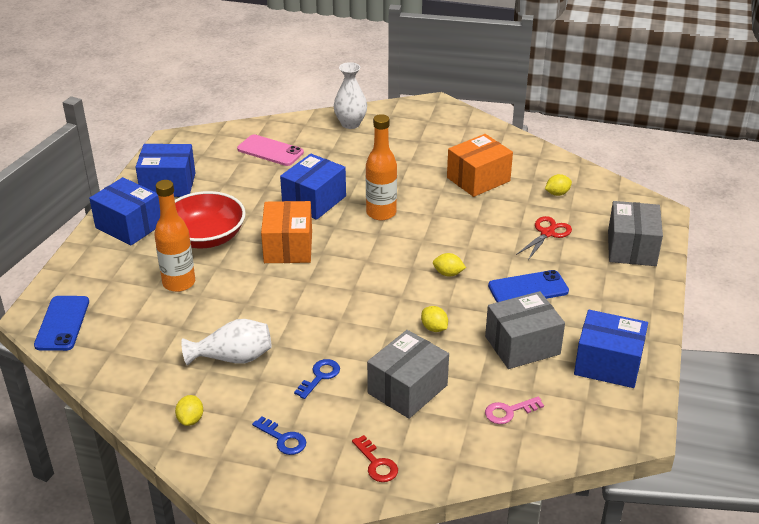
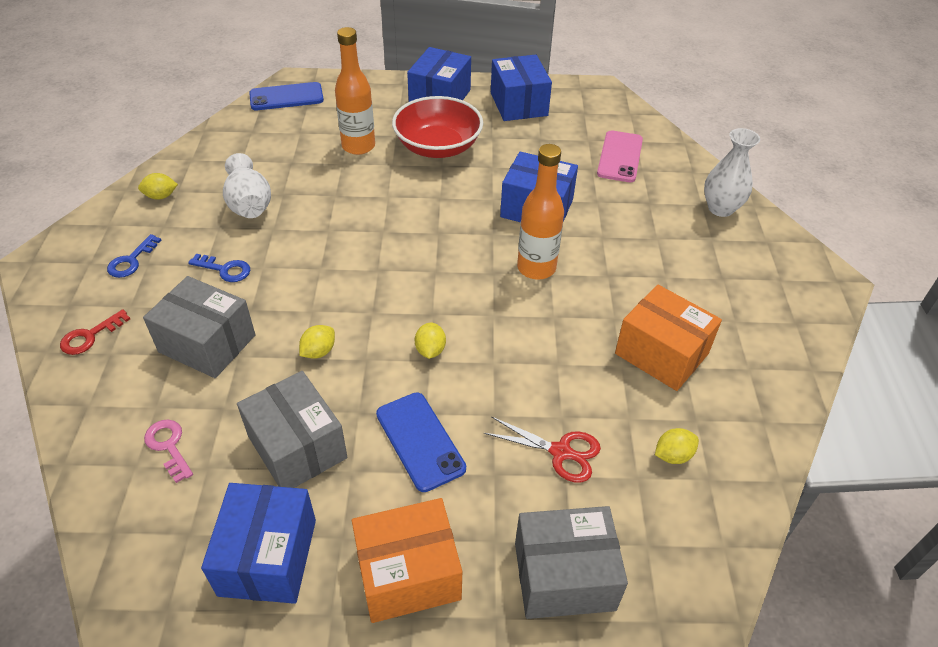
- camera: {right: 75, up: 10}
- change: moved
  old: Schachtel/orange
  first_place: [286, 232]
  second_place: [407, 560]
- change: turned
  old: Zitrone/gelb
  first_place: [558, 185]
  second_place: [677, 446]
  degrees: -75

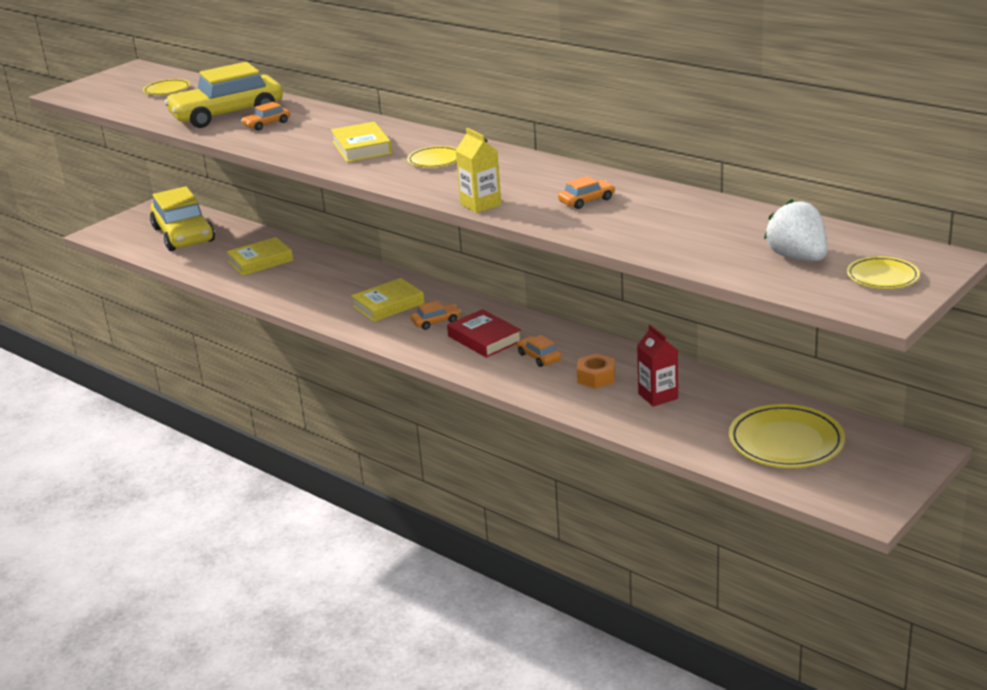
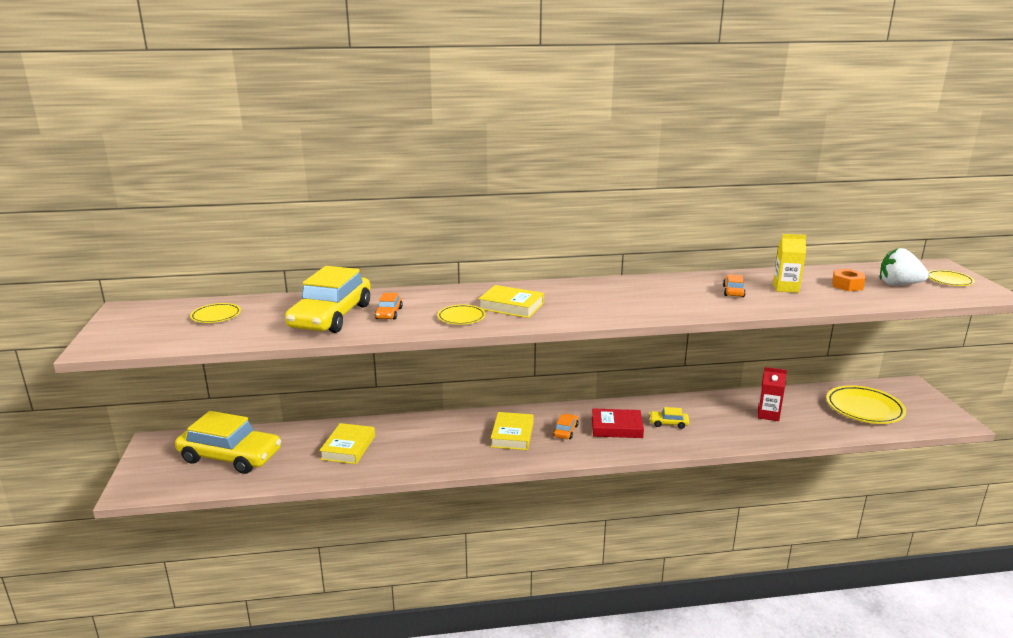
- camera: {right: -50, up: -5}
- change: moved
  old: Teller/gelb
  first_place: [432, 157]
  second_place: [461, 314]
- change: moved
  old: Getränkekarton/gelb
  first_place: [478, 170]
  second_place: [789, 263]
- change: moved
  old: Sechskantmutter/orange
  first_place: [596, 371]
  second_place: [849, 280]
- change: recoloured
  old: Auto/orange
  new: Auto/gelb
  first_place: [539, 351]
  second_place: [669, 418]

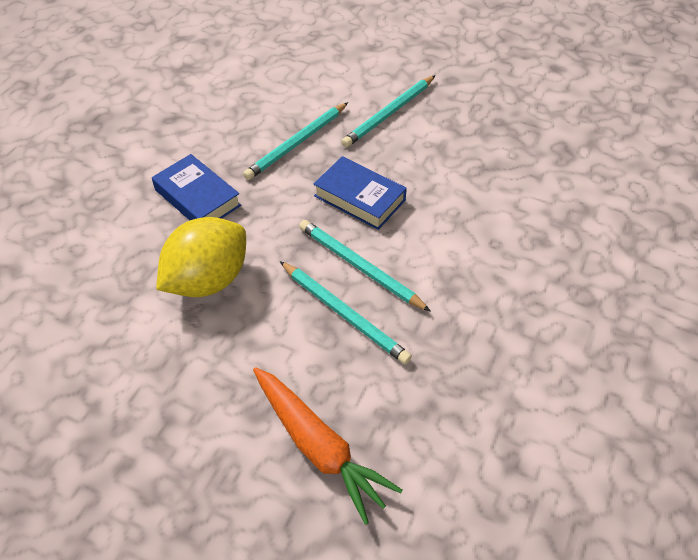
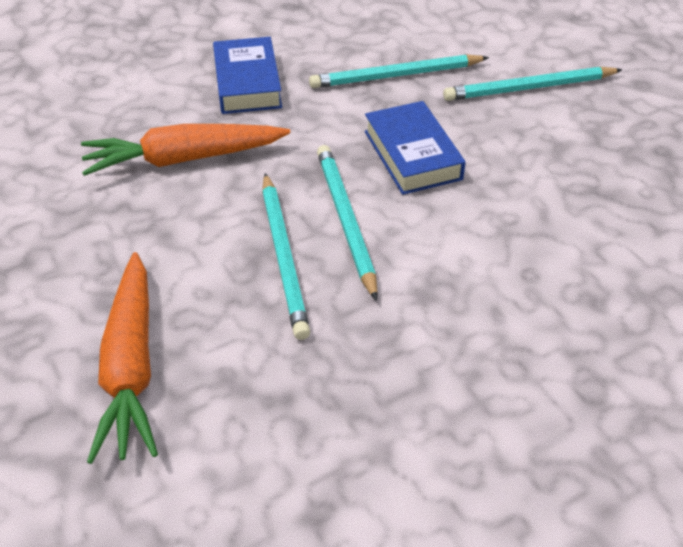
- camera: {right: 35, up: -5}
- change: replaced
  old: Zitrone/gelb
  new: Karotte/orange
  first_place: [201, 257]
  second_place: [185, 150]

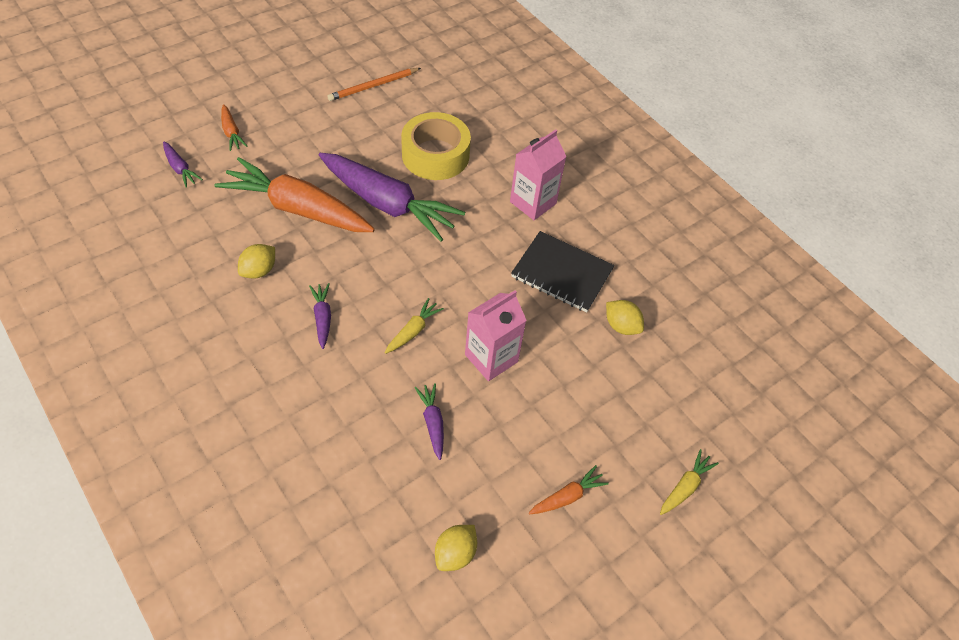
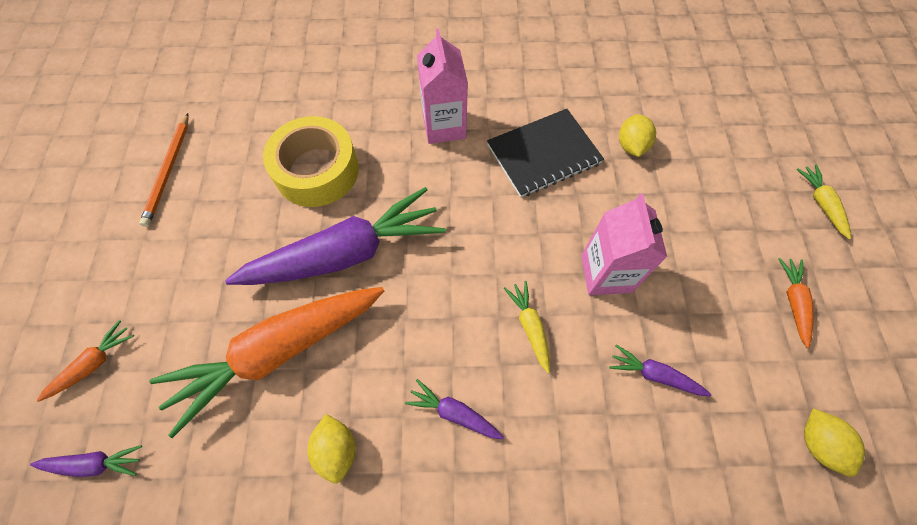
- camera: {right: -50, up: 10}
- change: turned
  old: Karotte/orange
  first_place: [234, 127]
  second_place: [85, 361]
  degrees: -60
- change: turned
  old: Zitrone/gelb
  first_place: [625, 317]
  second_place: [637, 135]
  degrees: -75

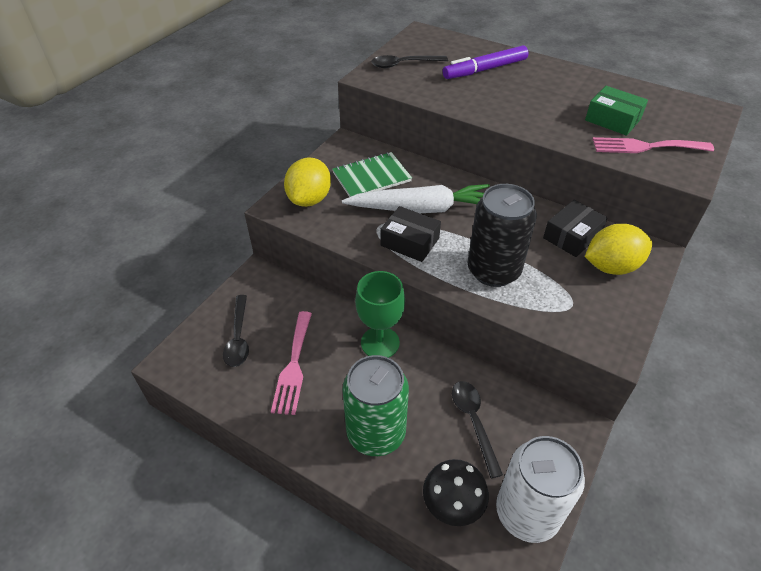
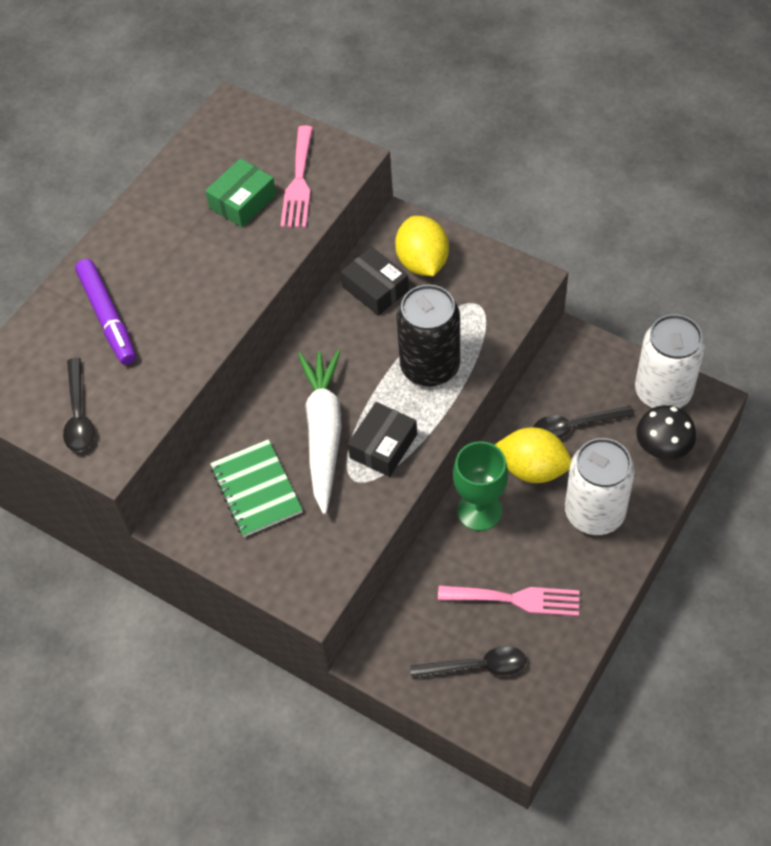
- camera: {right: -85, up: 10}
- change: moved
  old: Zitrone/gelb
  first_place: [307, 182]
  second_place: [533, 455]
- change: recoloured
  old: Dose/grün
  new: Dose/weiß
  first_place: [376, 405]
  second_place: [600, 486]

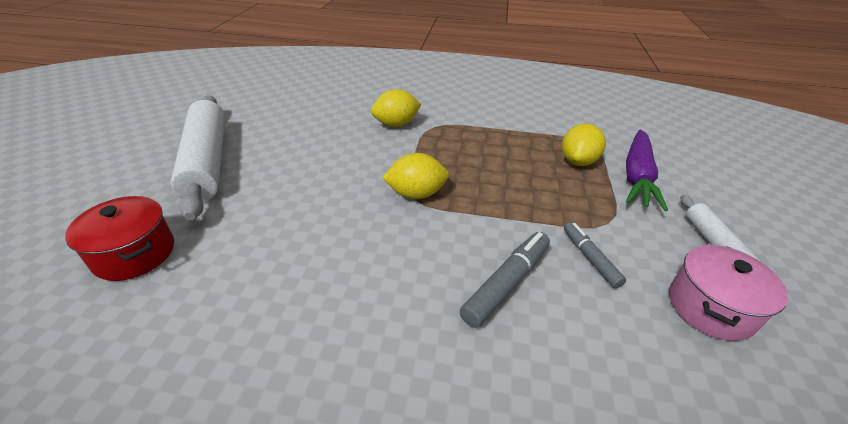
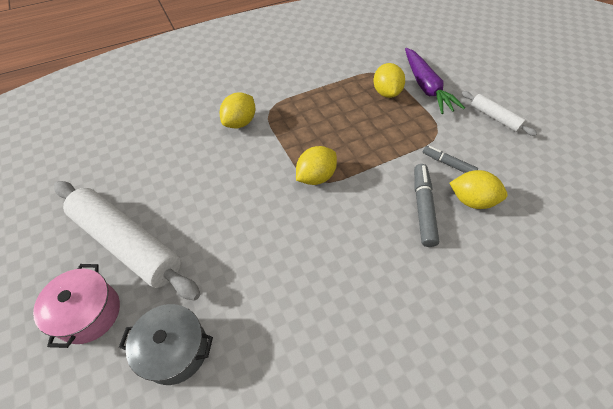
- camera: {right: -35, up: 15}
- change: added
  new: Zitrone/gelb
  second_place: [479, 189]
- change: moved
  old: Kochtopf/rosa
  first_place: [728, 293]
  second_place: [76, 306]
- change: recoloured
  old: Kochtopf/rot
  new: Kochtopf/grau
  first_place: [119, 238]
  second_place: [166, 344]

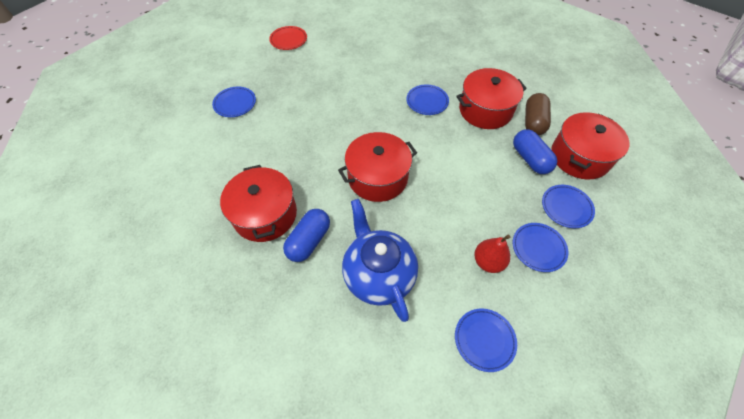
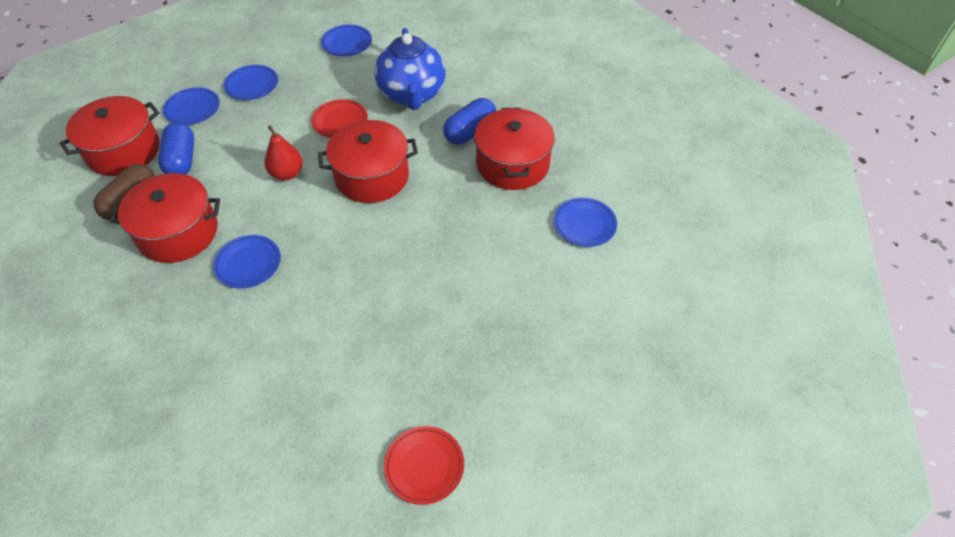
- camera: {right: -165, up: -5}
- change: added
  new: Teller/rot
  second_place: [339, 118]
- change: moved
  old: Teller/blau
  first_place: [234, 101]
  second_place: [585, 222]
- change: moved
  old: Birne/rot
  first_place: [492, 254]
  second_place: [284, 153]

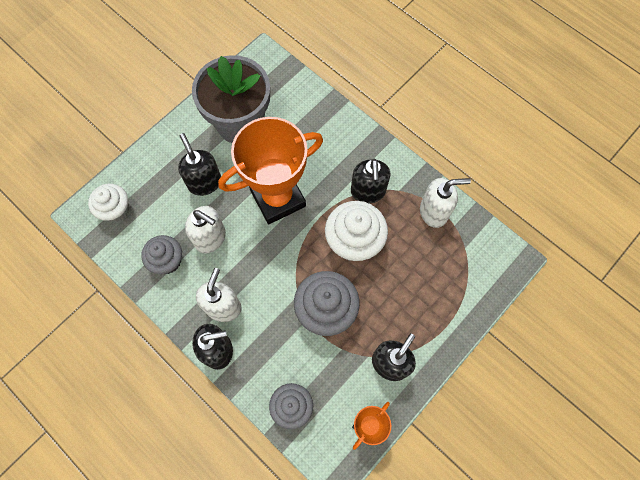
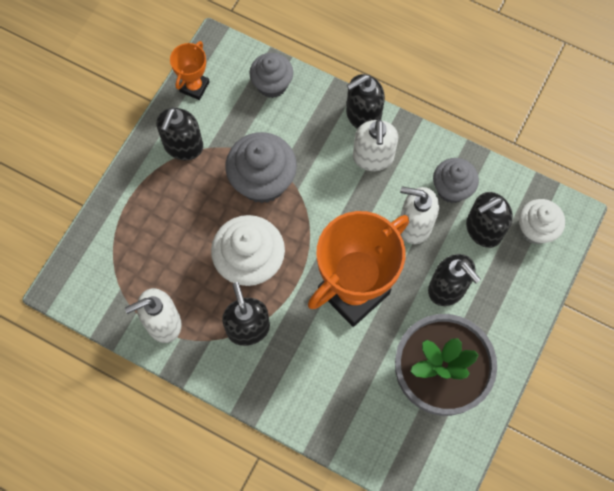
- camera: {right: 165, up: 0}
- change: added
  new: Seifenspender/schwarz
  second_place: [489, 220]

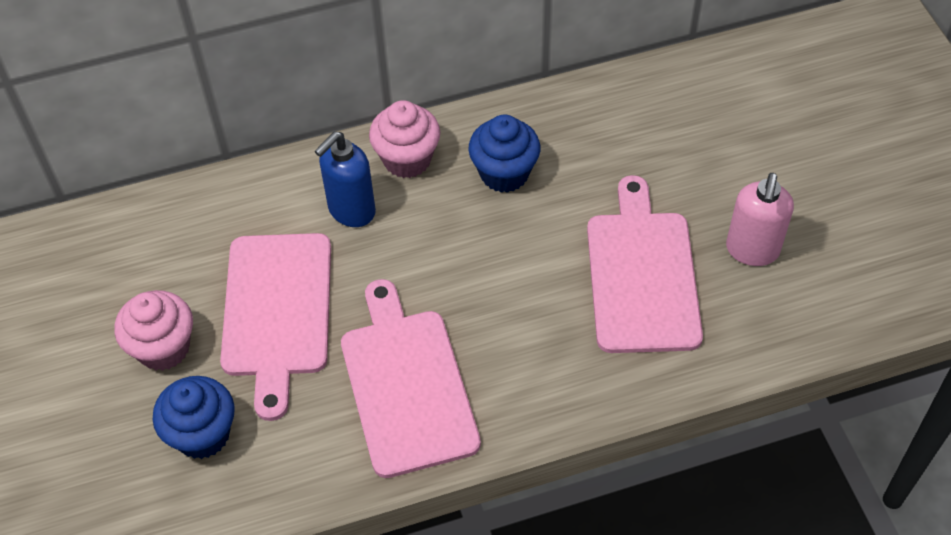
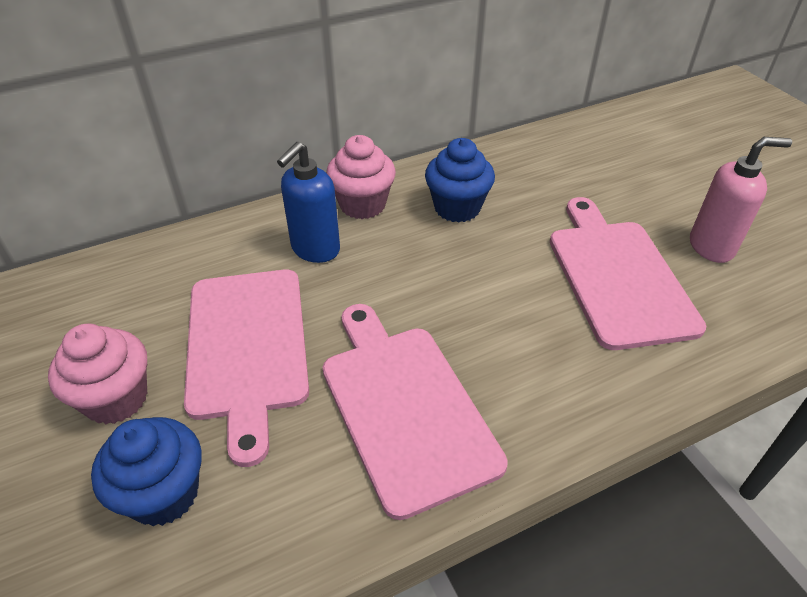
- camera: {right: -10, up: -10}
- change: turned
  old: Seifenspender/rosa
  first_place: [760, 219]
  second_place: [741, 200]
  degrees: -105

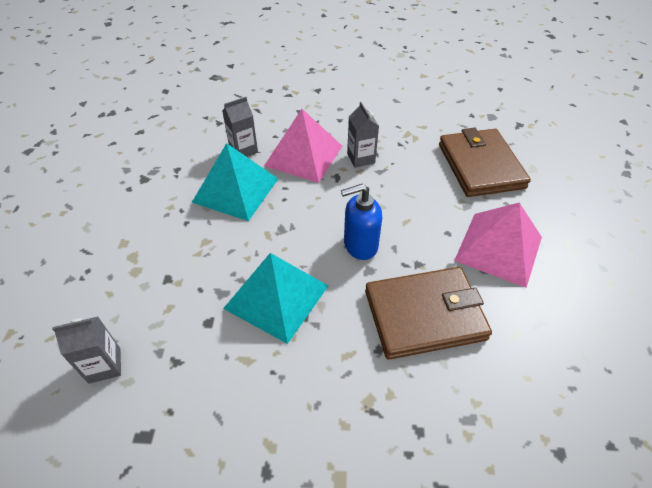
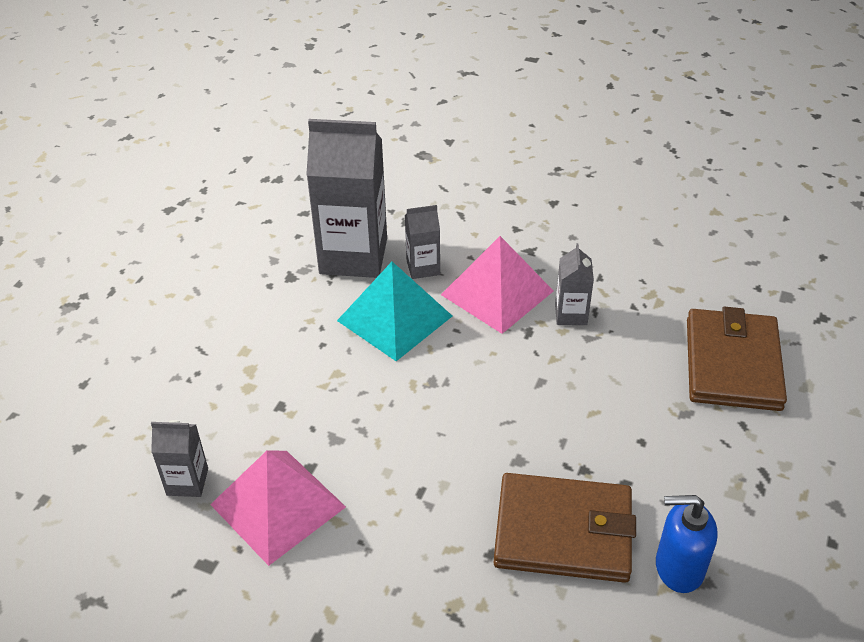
- camera: {right: 20, up: -5}
- change: removed
  old: Pyramide/türkis
  first_place: [275, 298]
- change: added
  new: Getränkekarton/grau
  second_place: [346, 198]
- change: moved
  old: Seifenspender/blau
  first_place: [361, 222]
  second_place: [687, 544]
- change: moved
  old: Pyramide/rosa
  first_place: [498, 245]
  second_place: [278, 508]

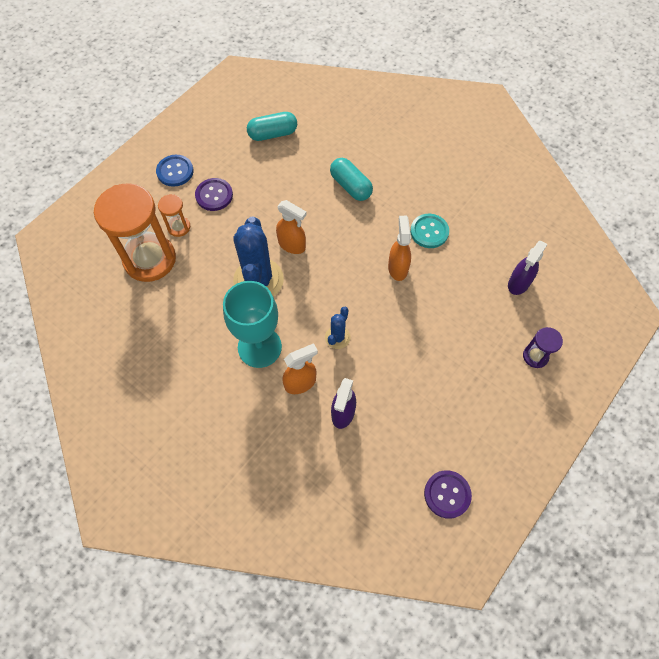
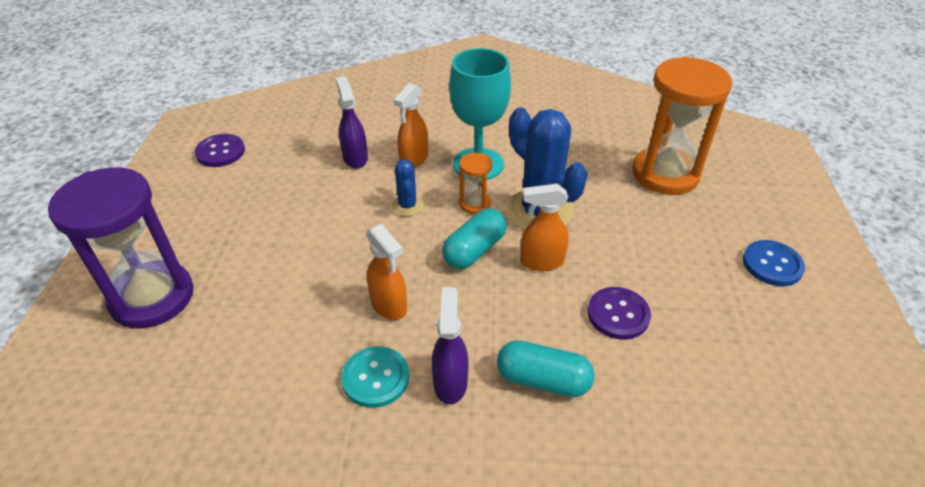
- camera: {right: 145, up: -20}
- change: moved
  old: Sanduhr/orange
  first_place: [174, 215]
  second_place: [475, 183]
- change: moved
  old: Knopf/lila
  first_place: [214, 194]
  second_place: [619, 313]
- change: moved
  old: Kapsel/türkis
  first_place: [272, 126]
  second_place: [474, 238]
- change: moved
  old: Sprühflasche/lila
  first_place: [528, 268]
  second_place: [450, 345]
- change: resized
  old: Sanduhr/lila
  first_place: [543, 347]
  second_place: [120, 247]
  factor: 2.21

